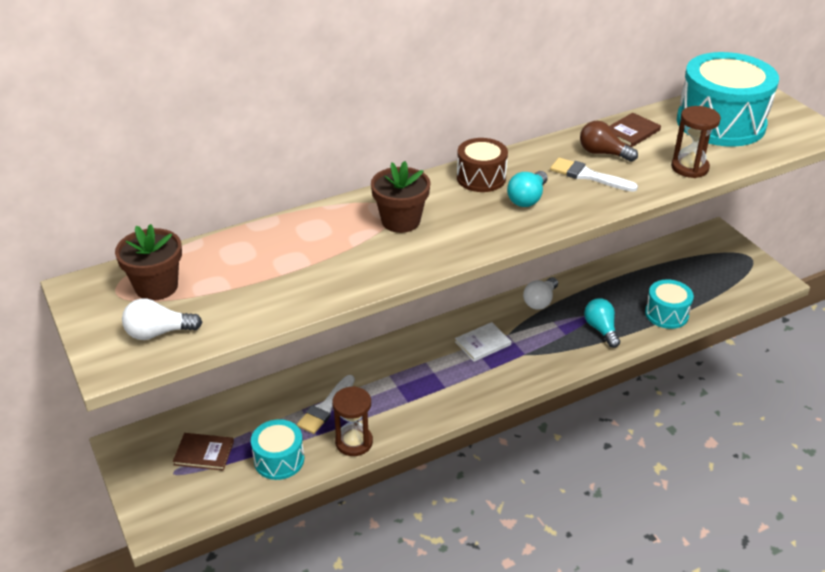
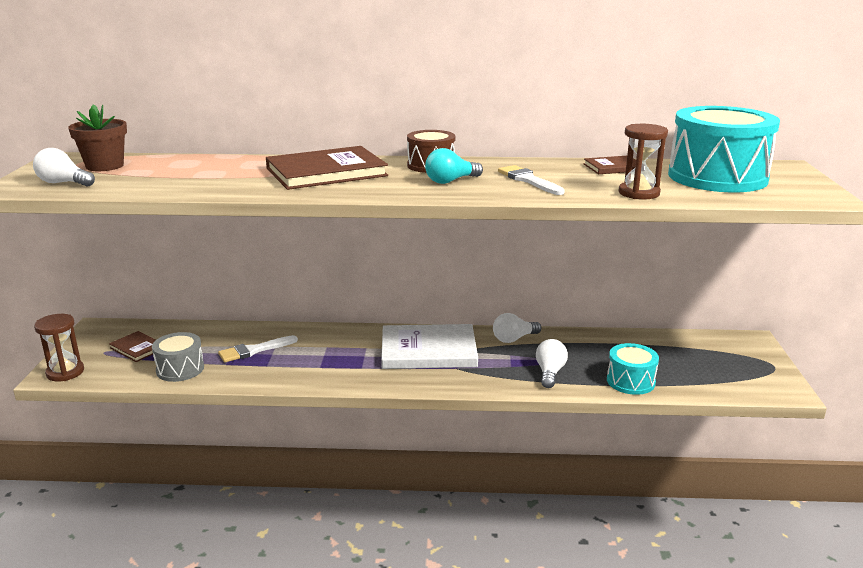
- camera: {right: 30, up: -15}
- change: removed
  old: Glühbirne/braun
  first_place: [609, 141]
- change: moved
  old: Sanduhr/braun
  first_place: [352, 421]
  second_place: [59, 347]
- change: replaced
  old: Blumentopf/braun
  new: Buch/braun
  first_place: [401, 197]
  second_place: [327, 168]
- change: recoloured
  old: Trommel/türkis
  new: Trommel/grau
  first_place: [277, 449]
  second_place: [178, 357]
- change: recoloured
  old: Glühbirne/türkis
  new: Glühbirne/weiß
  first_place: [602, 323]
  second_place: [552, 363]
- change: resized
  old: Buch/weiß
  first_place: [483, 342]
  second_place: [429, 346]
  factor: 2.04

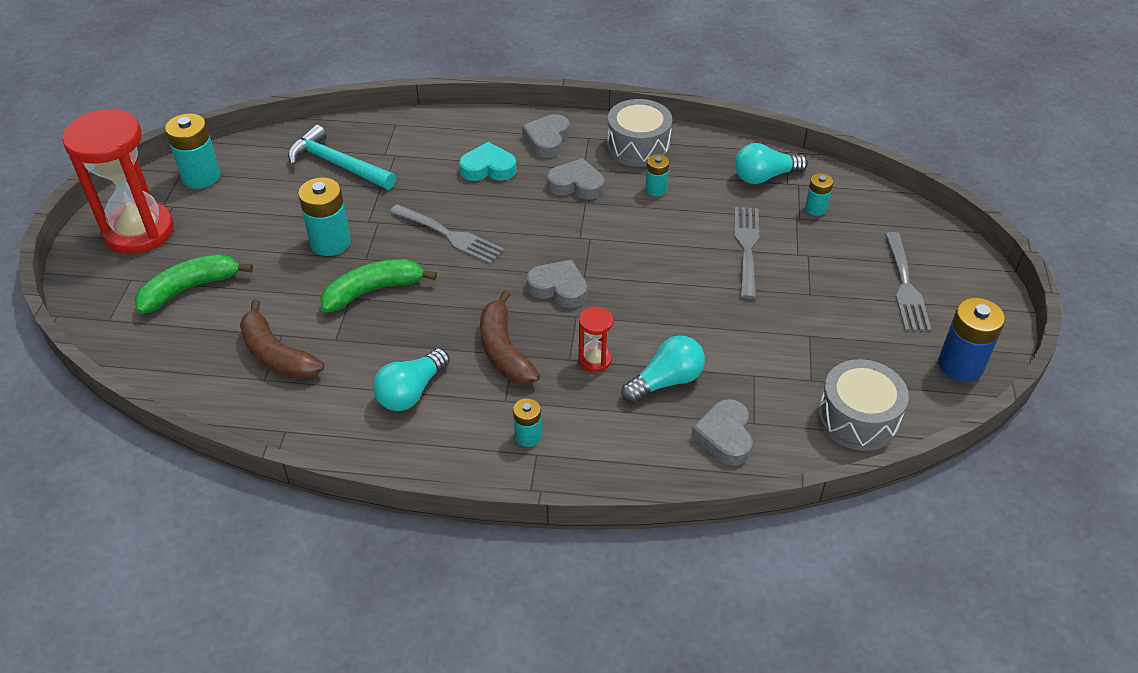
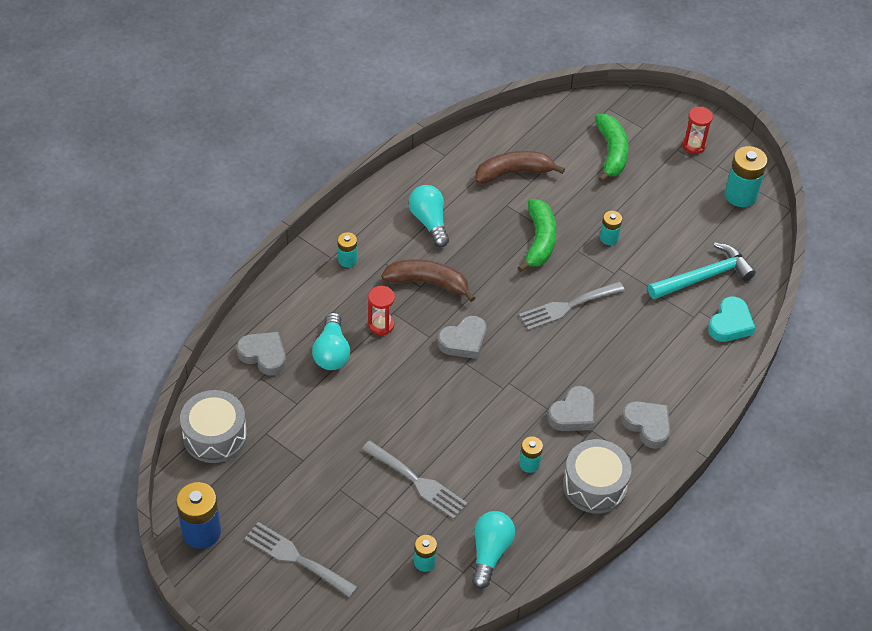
- camera: {right: 120, up: 5}
- change: moved
  old: Herz/türkis
  first_place: [488, 161]
  second_place: [731, 319]
- change: resized
  old: Sanduhr/rot
  first_place: [118, 181]
  second_place: [697, 130]
  factor: 0.44
- change: resized
  old: Batterie/türkis
  first_place: [324, 216]
  second_place: [611, 228]
  factor: 0.56

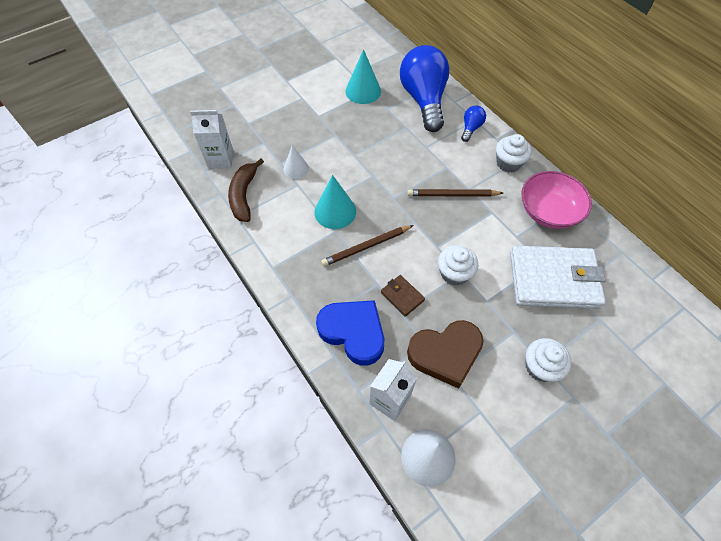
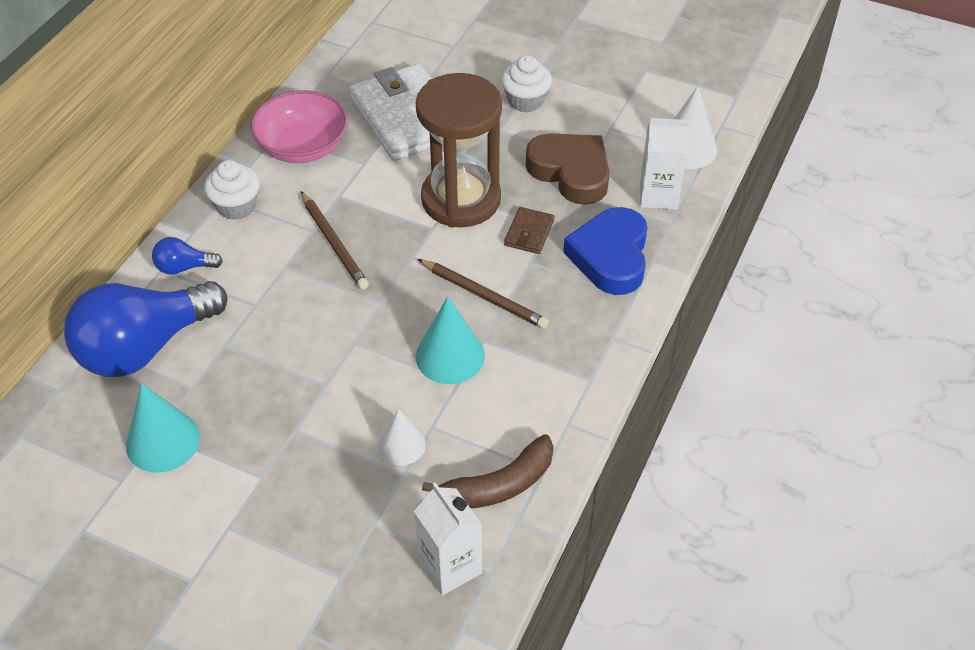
- camera: {right: -120, up: -10}
- change: replaced
  old: Muffin/weiß
  new: Sanduhr/braun
  first_place: [458, 265]
  second_place: [459, 150]

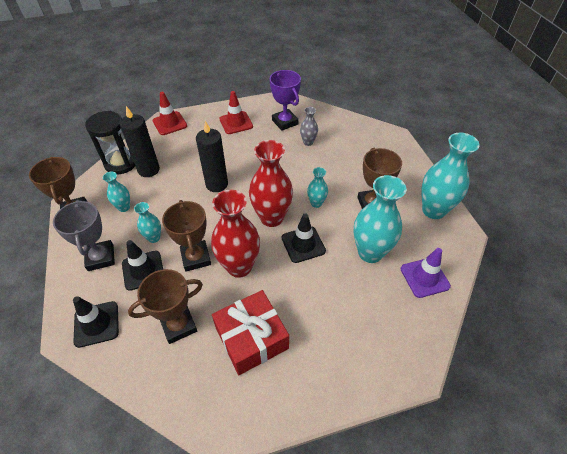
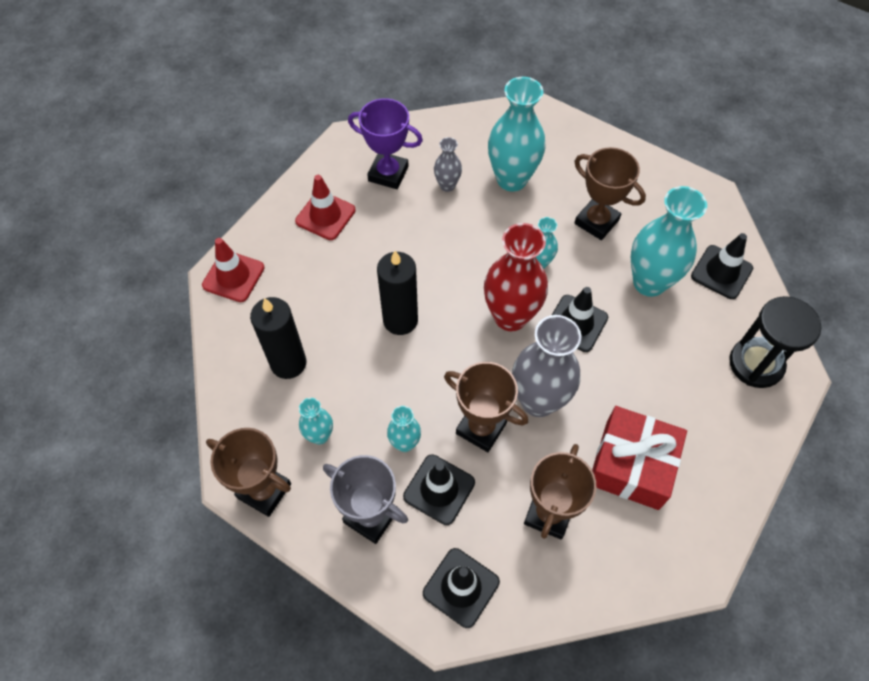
- camera: {right: -40, up: 10}
- change: moved
  old: Sanduhr/schwarz
  first_place: [110, 142]
  second_place: [775, 342]
- change: moved
  old: Vase/türkis
  first_place: [451, 176]
  second_place: [517, 134]
- change: recoloured
  old: Vase/rot
  new: Vase/grau
  first_place: [235, 234]
  second_place: [546, 366]
- change: recoloured
  old: Leitkegel/lila
  new: Leitkegel/schwarz
  first_place: [426, 273]
  second_place: [722, 266]

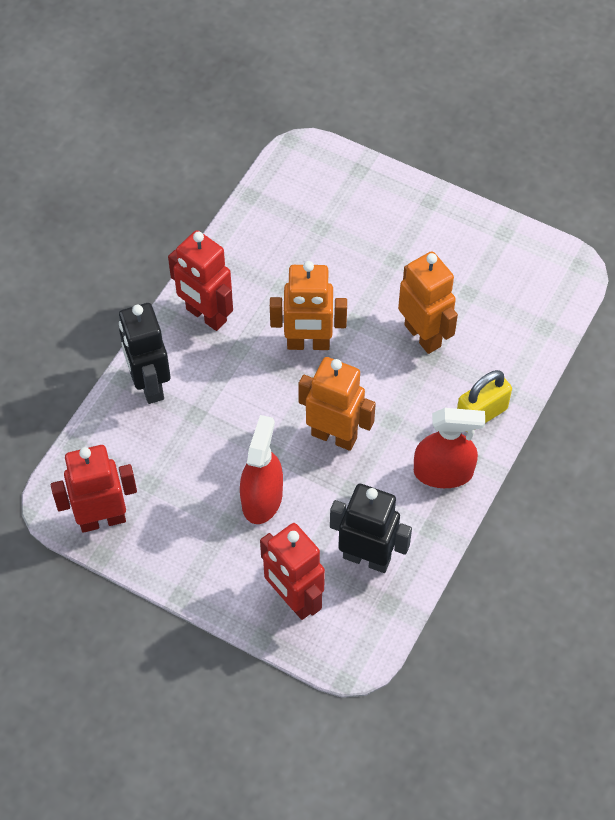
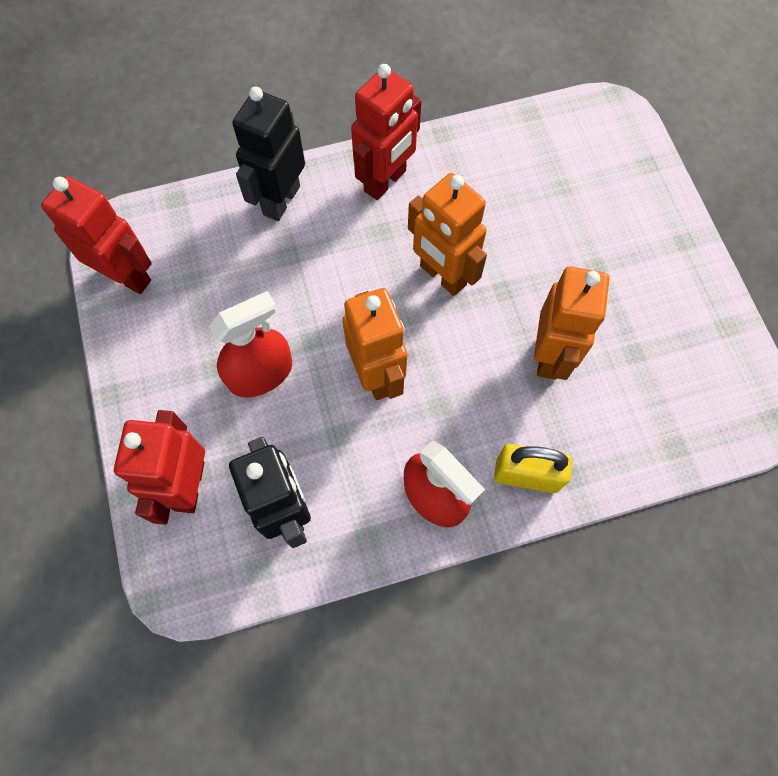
- camera: {right: 45, up: 10}
- change: turned
  old: Roboter/rot
  first_place: [200, 280]
  second_place: [386, 132]
  degrees: -135

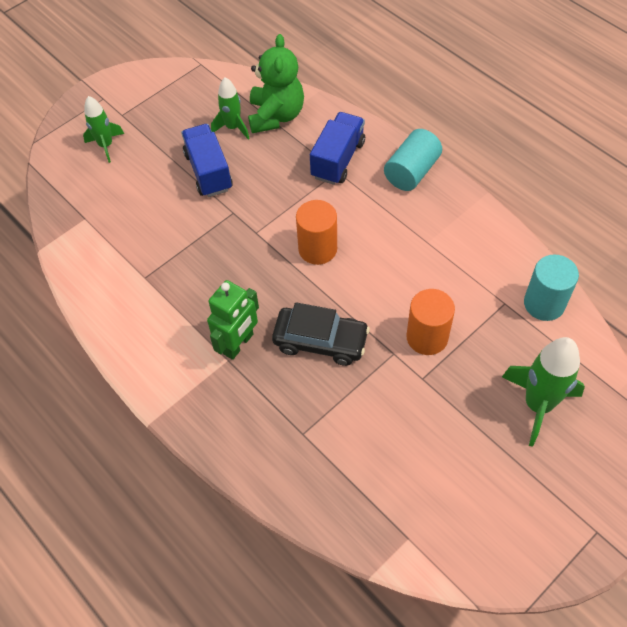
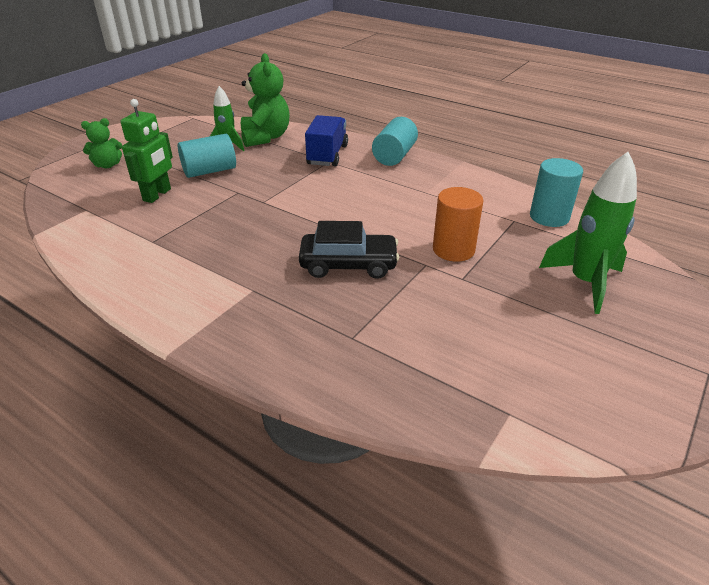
- camera: {right: -15, up: -20}
- change: removed
  old: Vollzylinder/orange
  first_place: [316, 232]
- change: moved
  old: Roboter/grün
  first_place: [233, 320]
  second_place: [147, 151]
- change: replaced
  old: Rakete/grün
  new: Teddybär/grün
  first_place: [103, 129]
  second_place: [101, 143]
- change: replaced
  old: Lastwagen/blau
  new: Vollzylinder/türkis
  first_place: [207, 160]
  second_place: [207, 156]

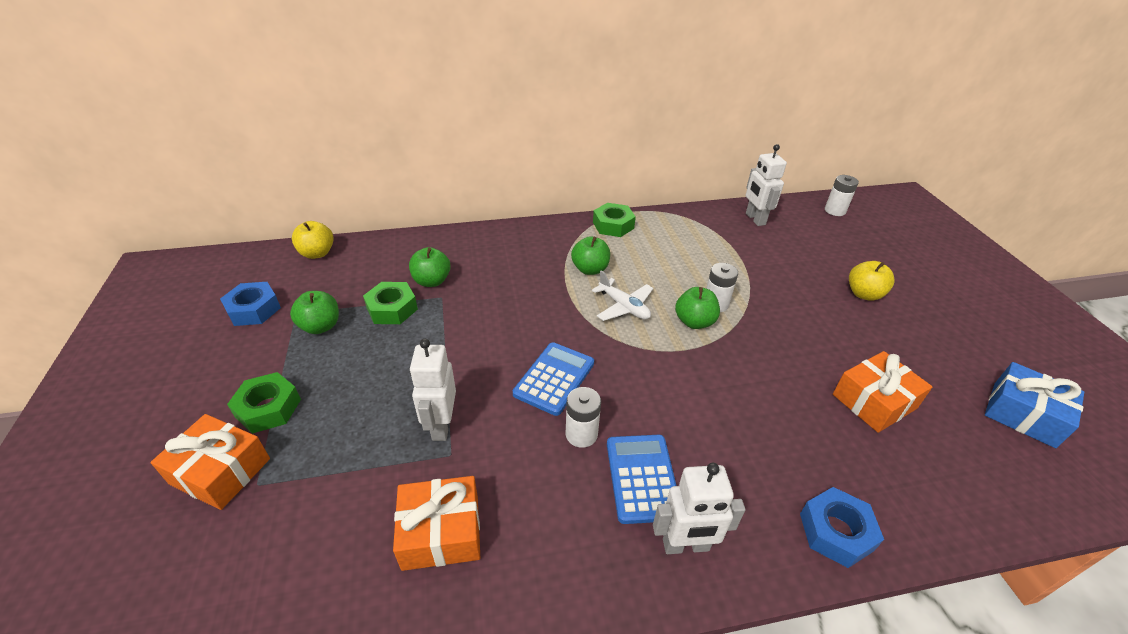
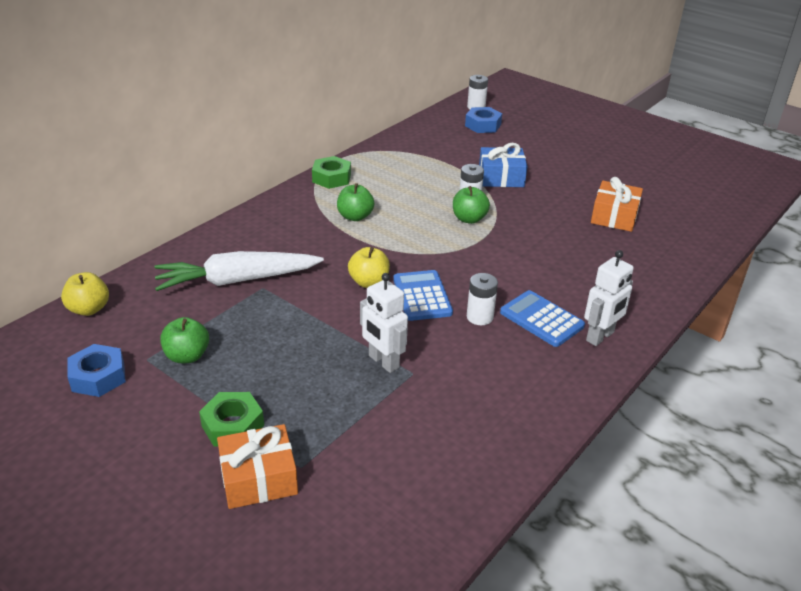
- camera: {right: -40, up: -5}
- change: removed
  old: Sechskantmutter/grün
  first_place: [390, 303]
- change: removed
  old: Geschenk/orange
  first_place: [436, 523]
- change: removed
  old: Flugzeug/weiß
  first_place: [622, 295]
- change: removed
  old: Roboter/weiß
  first_place: [766, 185]
- change: moved
  old: Sechskantmutter/blau
  first_place: [842, 527]
  second_place: [483, 120]
- change: moved
  old: Apfel/gelb
  first_place: [872, 281]
  second_place: [369, 267]
- change: moved
  old: Geschenk/blau
  first_place: [1034, 405]
  second_place: [503, 165]
- change: replaced
  old: Apfel/grün
  new: Karotte/weiß
  first_place: [430, 267]
  second_place: [239, 271]

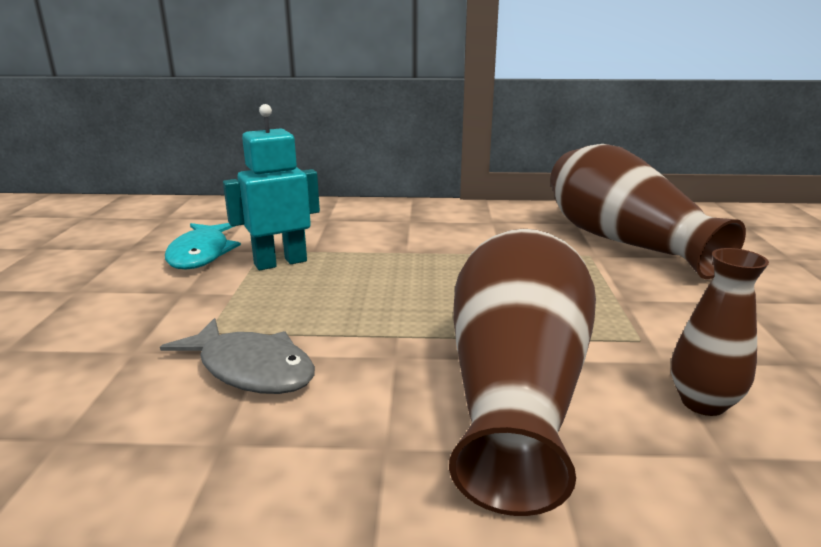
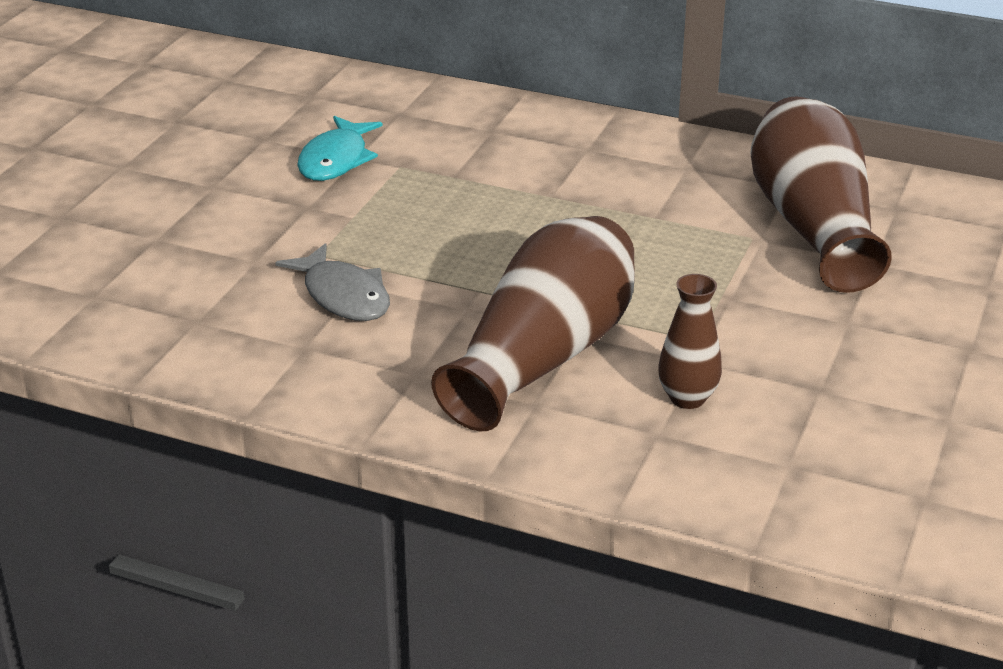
- camera: {right: 20, up: 10}
- change: removed
  old: Roboter/türkis
  first_place: [271, 187]

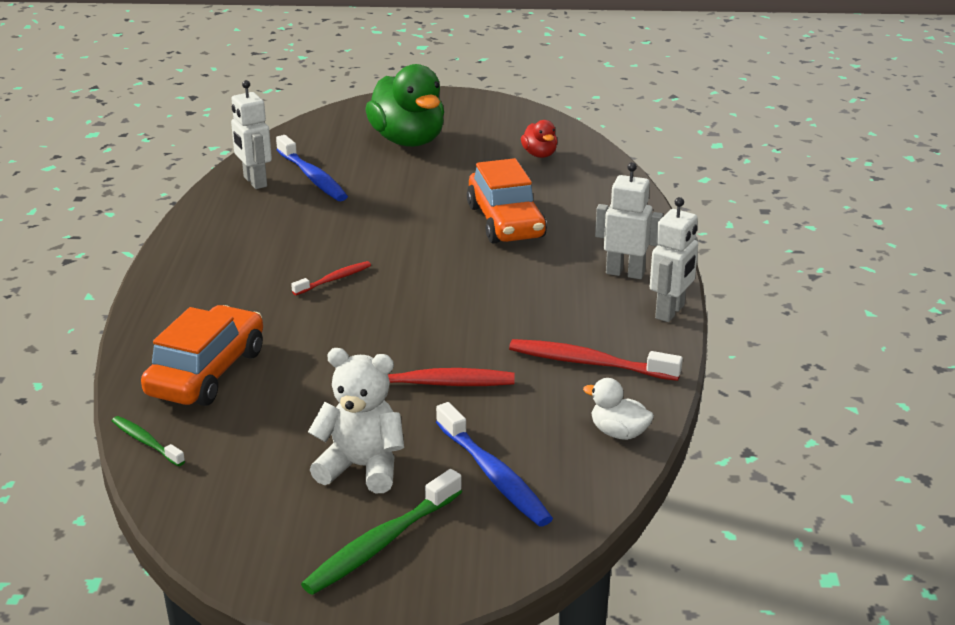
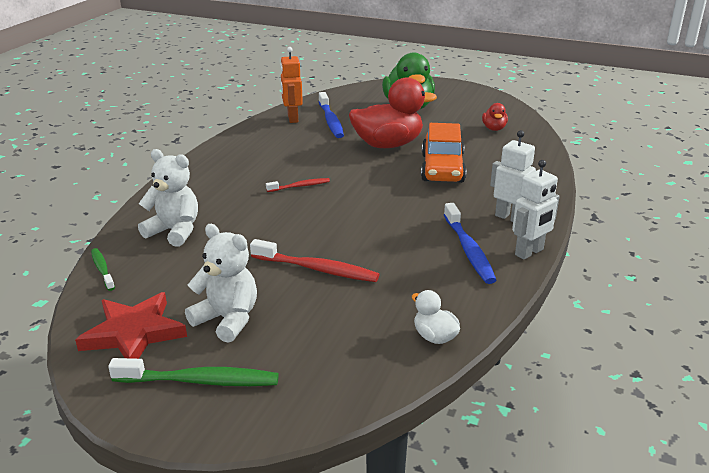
- camera: {right: 20, up: 0}
- change: removed
  old: Zahnbürste/rot
  first_place: [596, 360]
- change: added
  new: Stern/rot
  second_place: [131, 325]
- change: added
  new: Ente/rot
  second_place: [393, 112]
- change: moved
  old: Zahnbürste/blau
  first_place: [494, 464]
  second_place: [470, 243]
- change: replaced
  old: Auto/orange
  new: Teddybär/weiß
  first_place: [202, 355]
  second_place: [168, 198]
- change: recoloured
  old: Roboter/weiß
  new: Roboter/orange
  first_place: [251, 134]
  second_place: [291, 85]
- change: turned
  old: Zahnbürste/grün
  first_place: [381, 532]
  second_place: [193, 372]
  degrees: -150

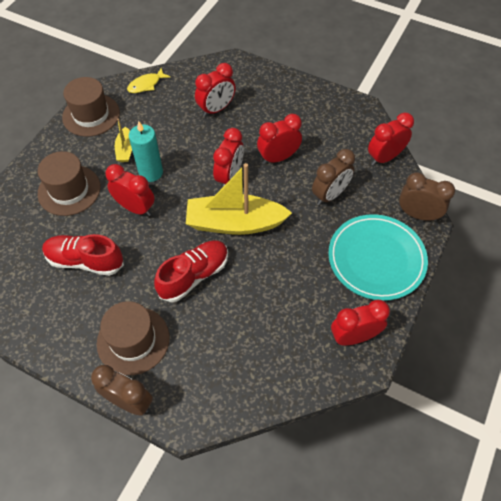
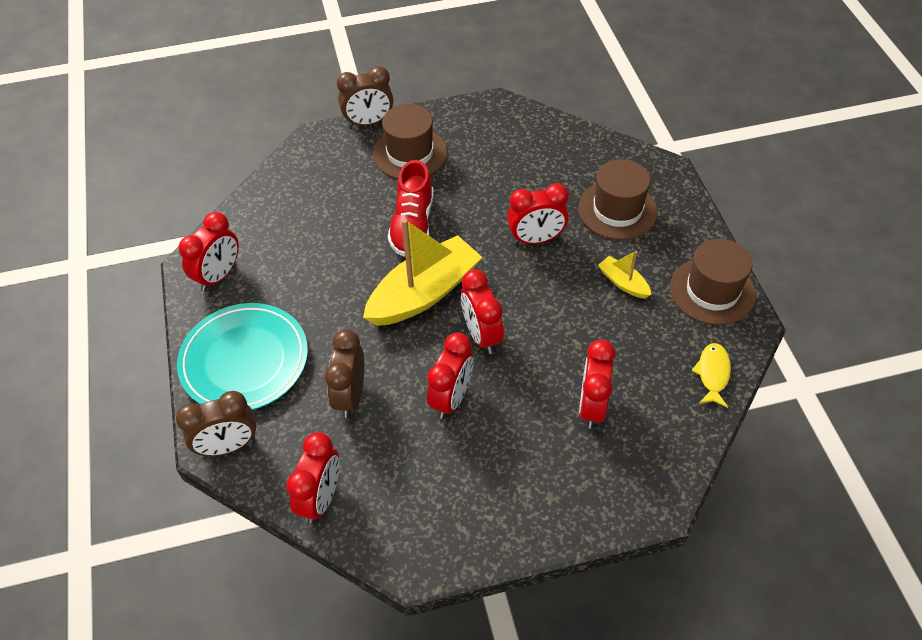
- camera: {right: 140, up: -5}
- change: removed
  old: Schuh/rot
  first_place: [83, 255]
- change: removed
  old: Kerze/türkis
  first_place: [146, 151]

